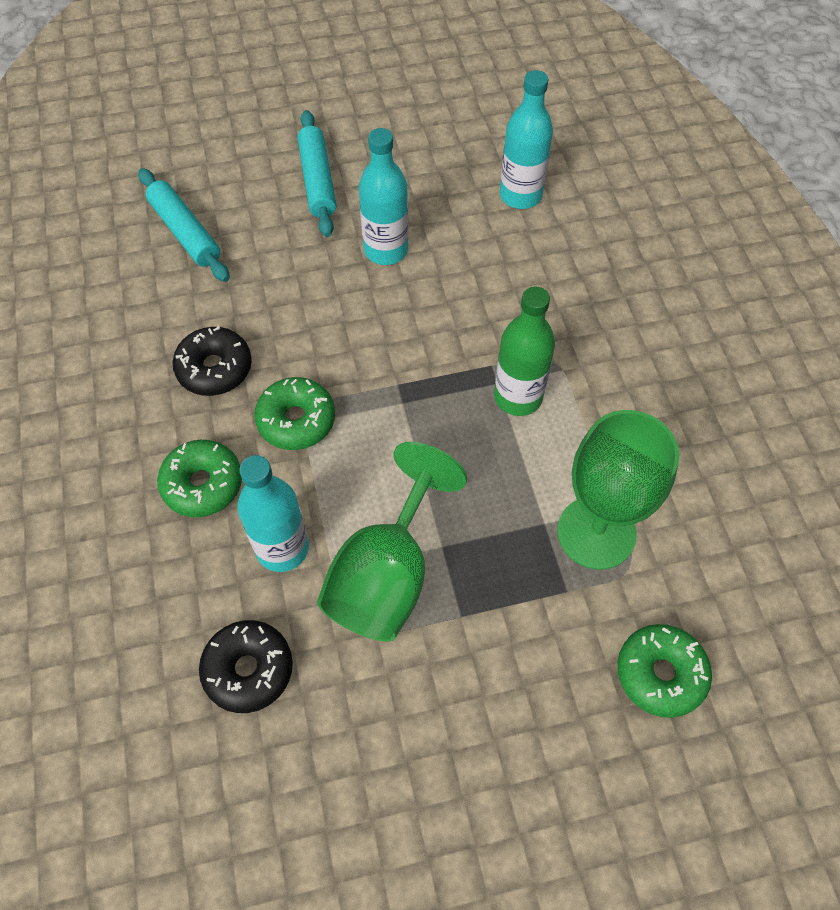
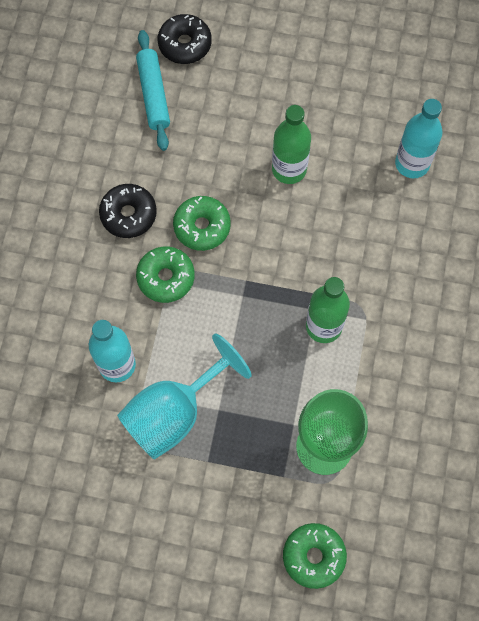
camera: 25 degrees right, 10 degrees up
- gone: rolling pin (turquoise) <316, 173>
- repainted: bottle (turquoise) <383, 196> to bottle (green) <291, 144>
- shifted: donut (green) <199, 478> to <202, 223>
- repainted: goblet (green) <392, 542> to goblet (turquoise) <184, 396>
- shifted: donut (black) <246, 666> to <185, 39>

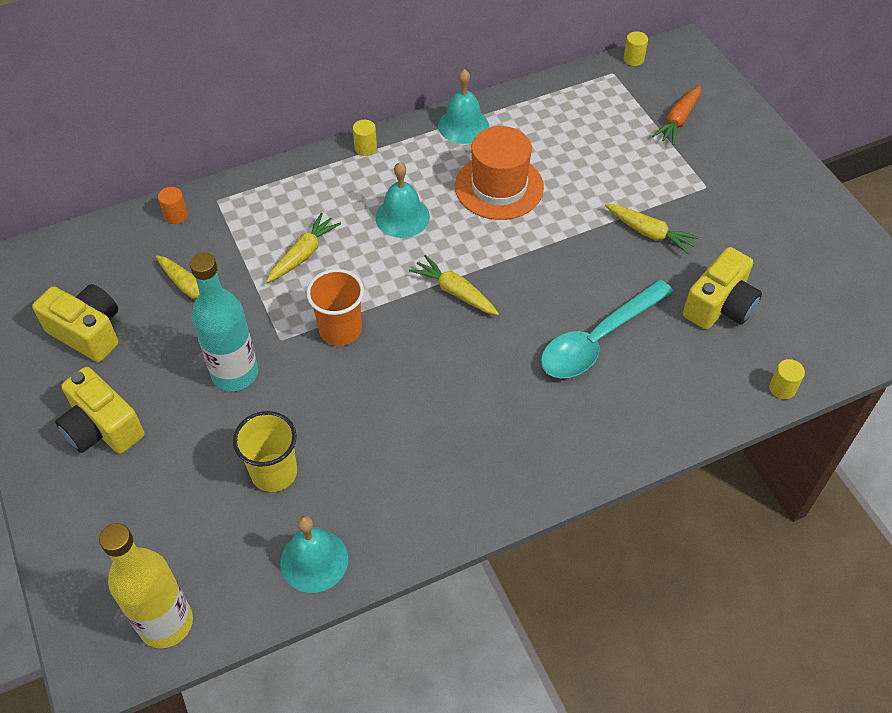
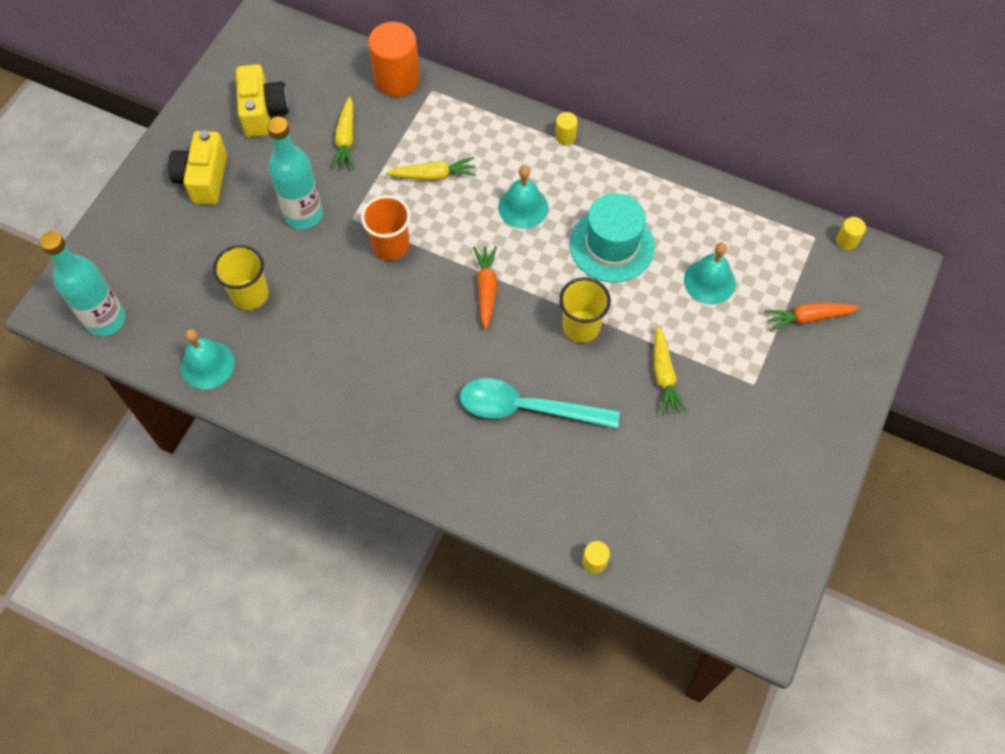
camera: 50 degrees right, 10 degrees up
- shifted: bell (turquoise) <463, 106> to <710, 273>
- repainted: hat (orange) <499, 173> to hat (turquoise) <612, 238>
- scaled: cylinder (orange) <173, 205> = <394, 59> x2.23
- gone: camera (yellow) <722, 288>
- repainted: carrot (yellow) <454, 285> to carrot (orange) <485, 287>
- repainted: bottle (yellow) <146, 585> to bottle (turquoise) <83, 284>
- new: cup (yellow) <585, 310>

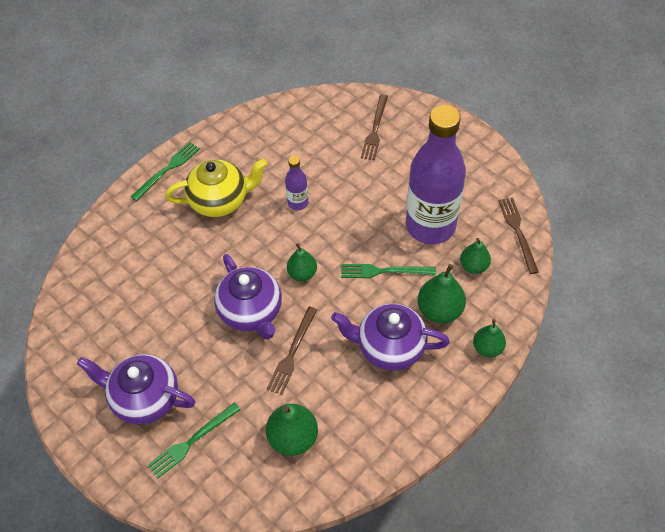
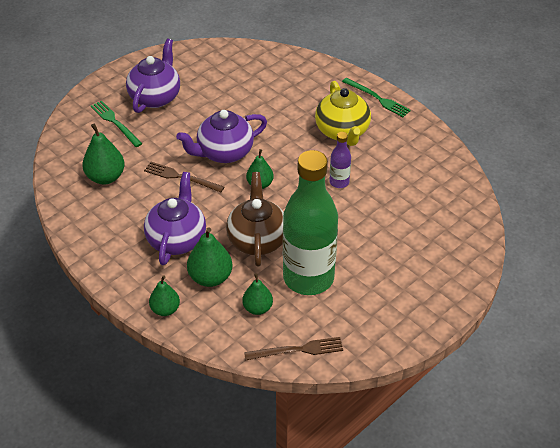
camera: 90 degrees right, 10 degrees down
- gone: fork (brown) <374, 127>
- repainted: bottle (purple) <436, 174> to bottle (green) <310, 222>
- swapped: fork (green) <388, 271> to teapot (brown) <255, 219>

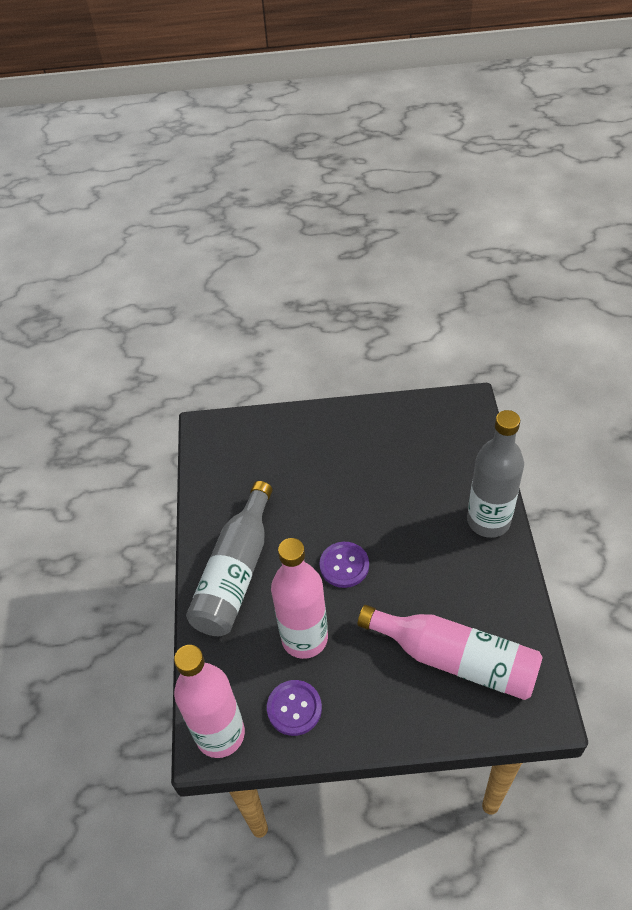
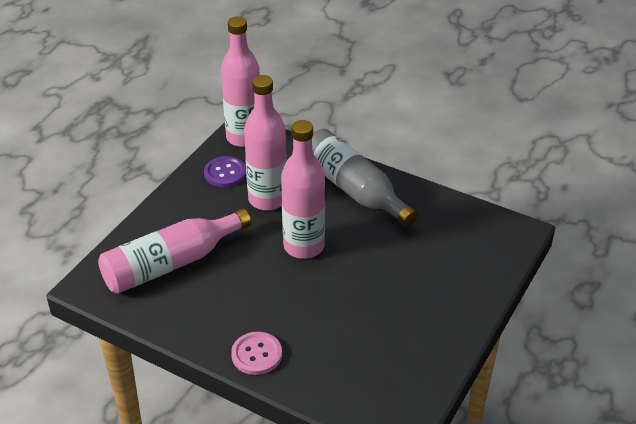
camera: 120 degrees right, 10 degrees down
- swapped: bottle (grey) <495, 474> to button (pink) <256, 353>
- swapped: button (purple) <344, 565> to bottle (pink) <303, 189>

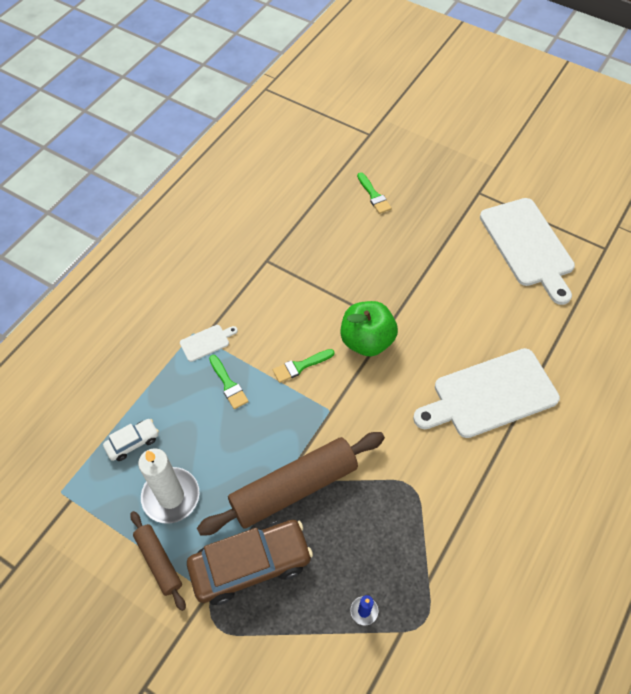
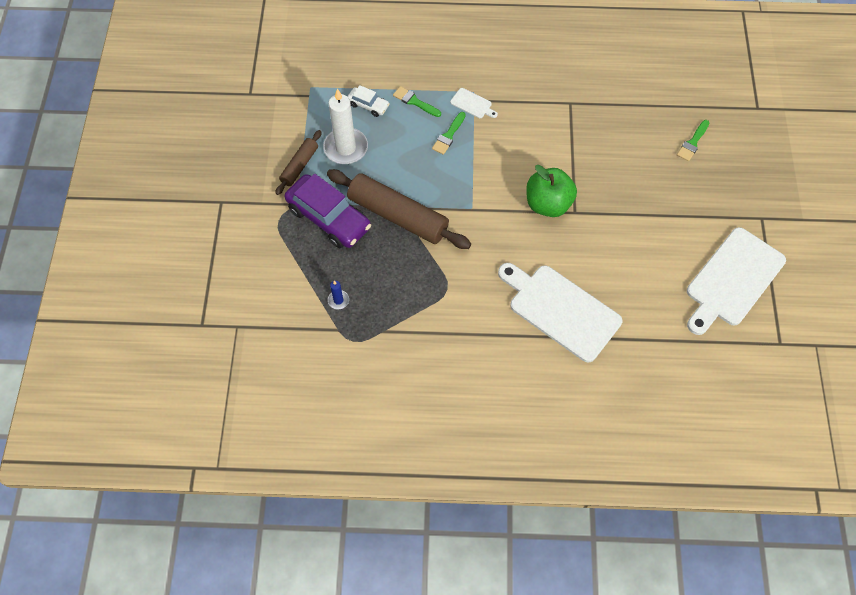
camera: 60 degrees right, 5 degrees up
- shifted: brush (green) <304, 366> to <417, 101>
- repainted: car (brown) <250, 562> to car (purple) <328, 211>

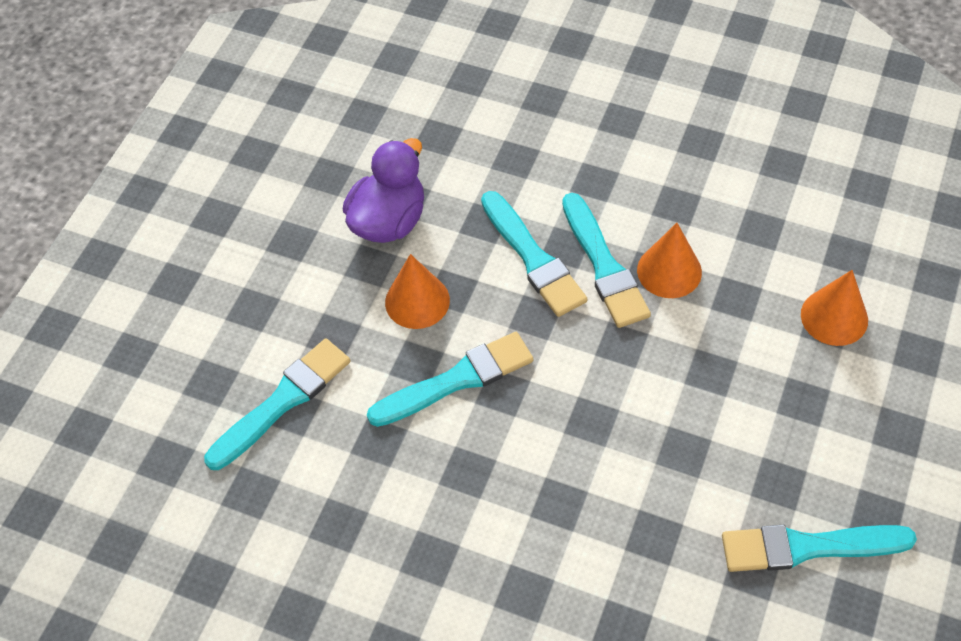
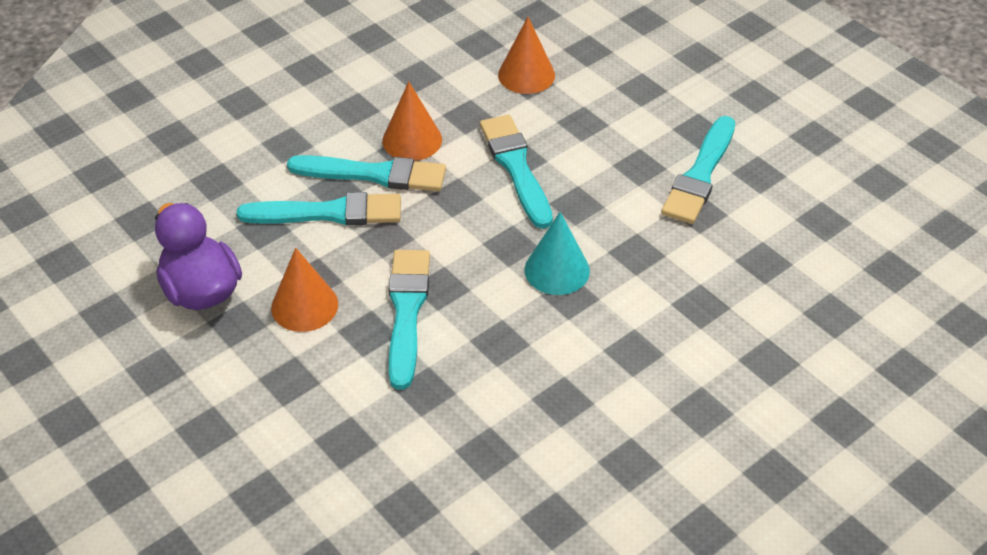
camera: 65 degrees left, 10 degrees down
- shifted: brush (turquoise) <277, 404> to <516, 172>
- new: cone (turquoise) <557, 253>

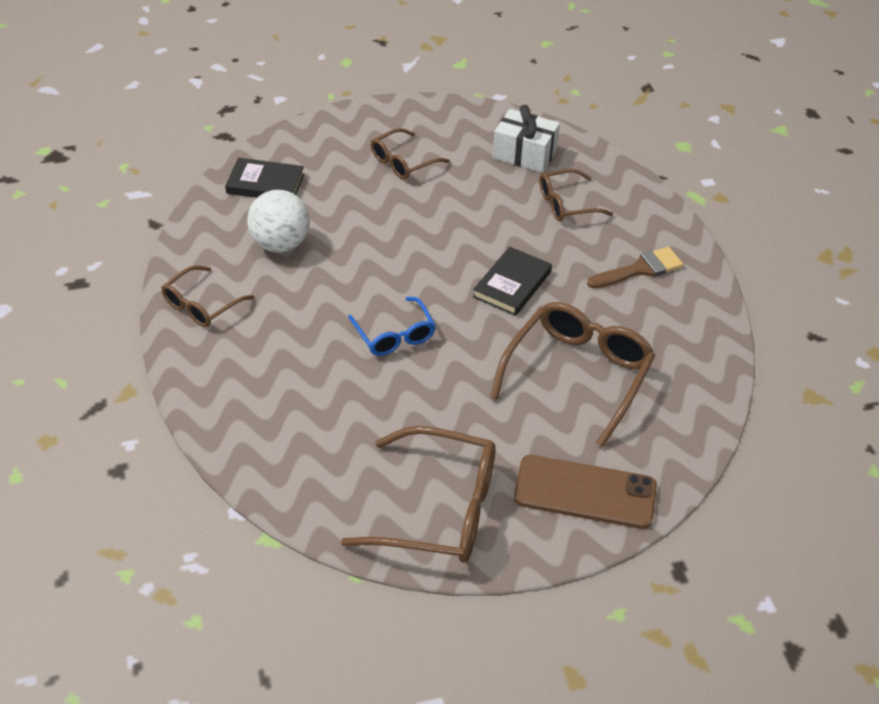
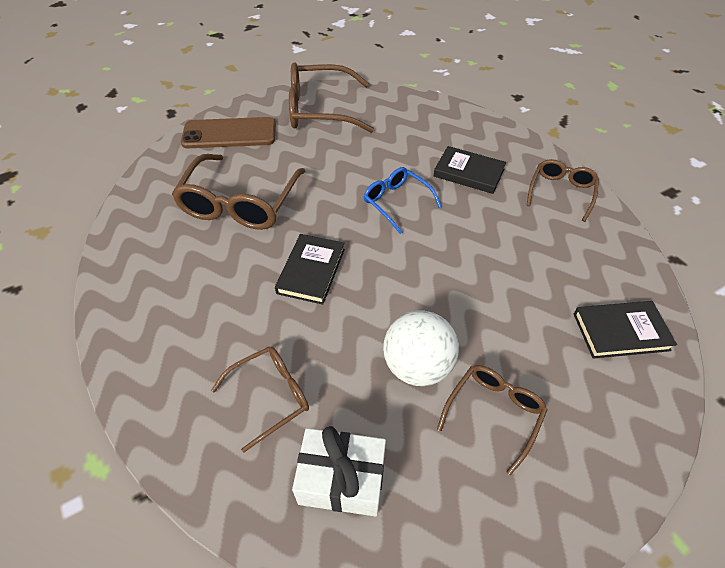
camera: 165 degrees right, 5 degrees up
- shifted: ball (white) <278, 221> to <421, 348>
- gone: brush (brown) <635, 267>
- new: book (black) <470, 170>

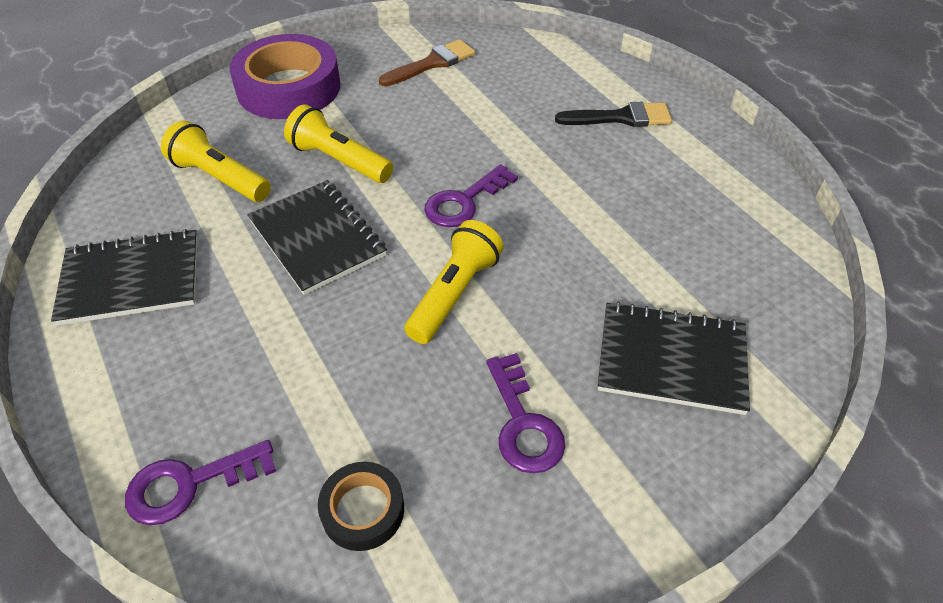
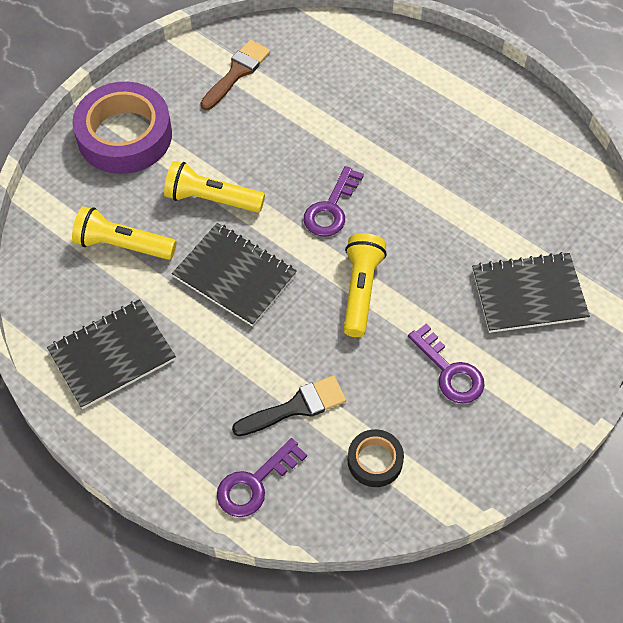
camera: 20 degrees left, 10 degrees up
- shifted: brush (black) <613, 114> to <289, 406>

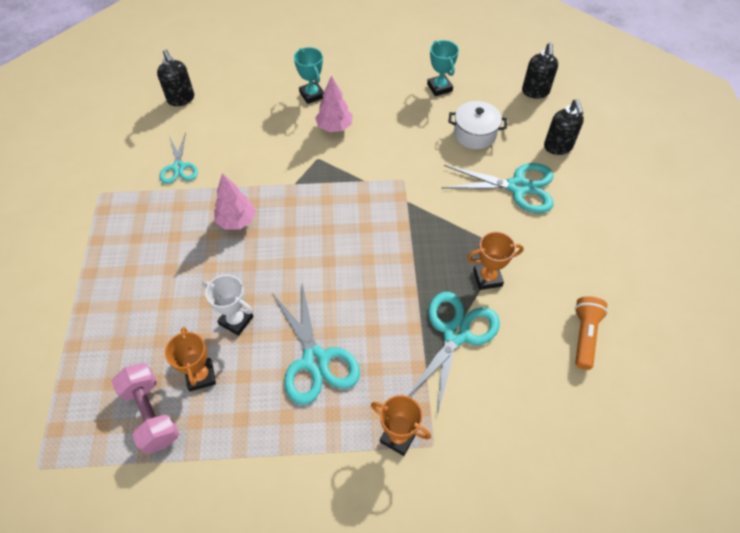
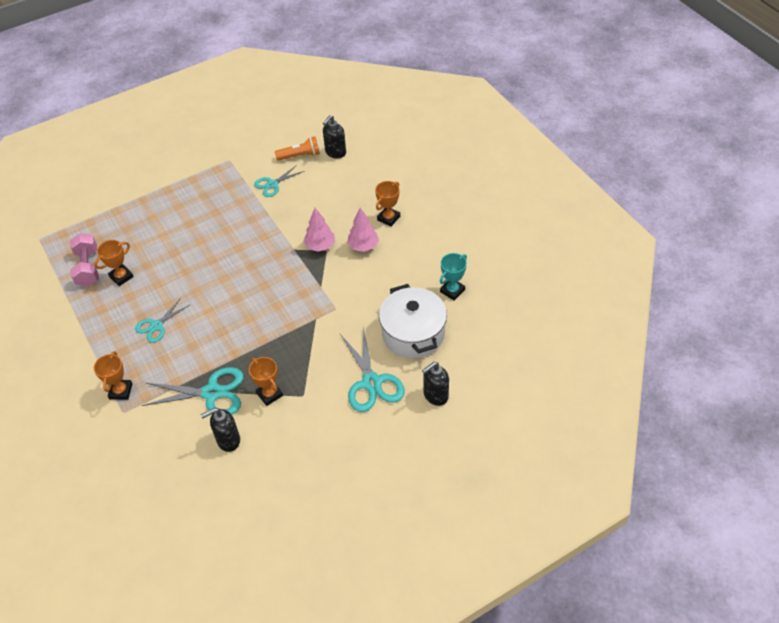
camera: 65 degrees right, 5 degrees down
- shifted: soap dispenser (black) <540, 70> to <220, 430>
- repainted: trophy (turquoise) <309, 75> to trophy (orange) <387, 204>
- scaled: pot (white) <477, 125> = <413, 321> x1.59
- shifted: tree (pink) <235, 201> to <319, 230>
- gone: trophy (white) <227, 305>
- scaled: scissors (turquoise) <316, 344> = <162, 320> x0.61
- shifted: flashlight (orange) <591, 333> to <297, 148>
- rotated: dumbbell (pink) <145, 408> = <84, 259> 45 degrees counterclockwise

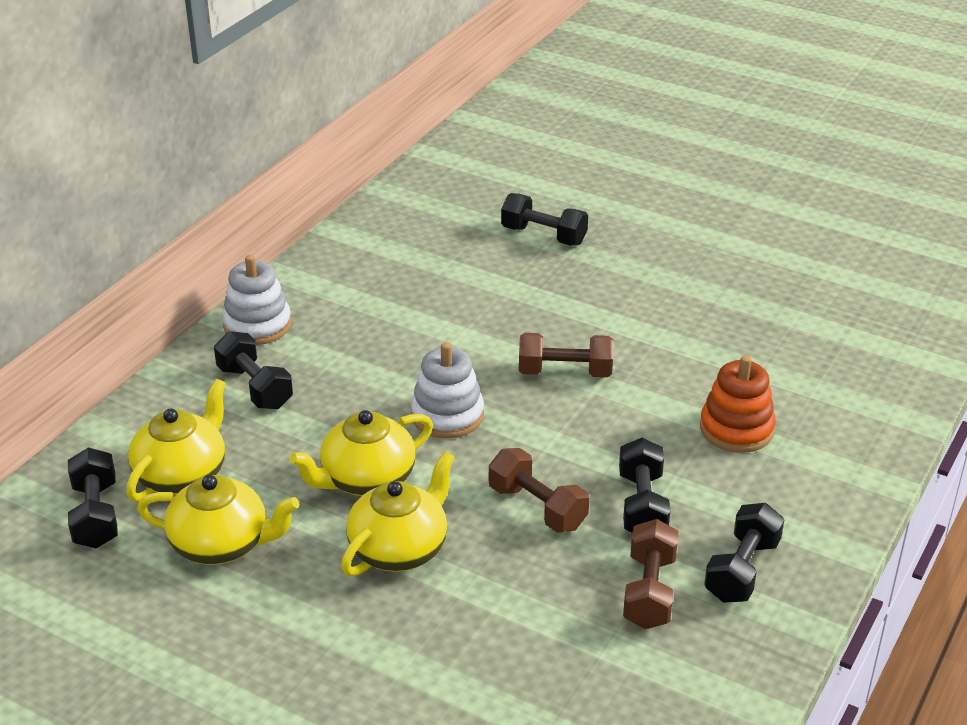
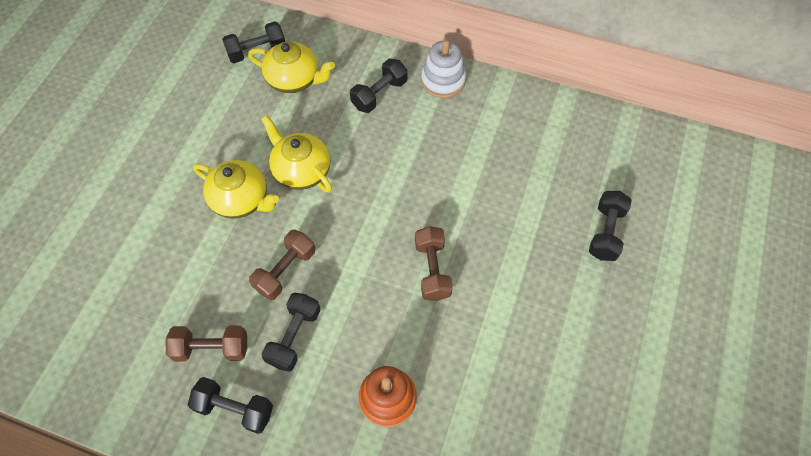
camera: 80 degrees right, 25 degrees up
- gone: stacking toy (white) <447, 390>
- rotated: dumbbell (black) <644, 485> = <291, 332> 60 degrees counterclockwise
- gone: teapot (yellow) <218, 520>

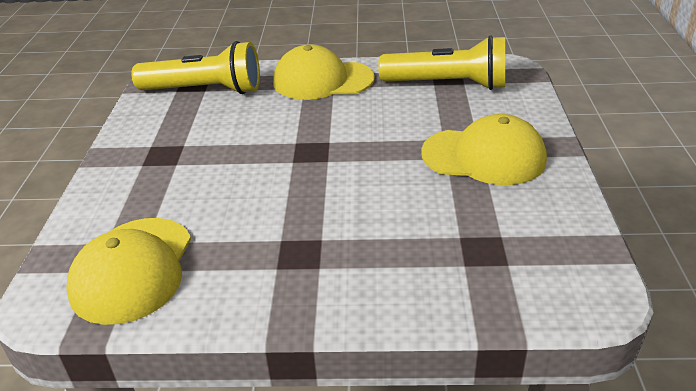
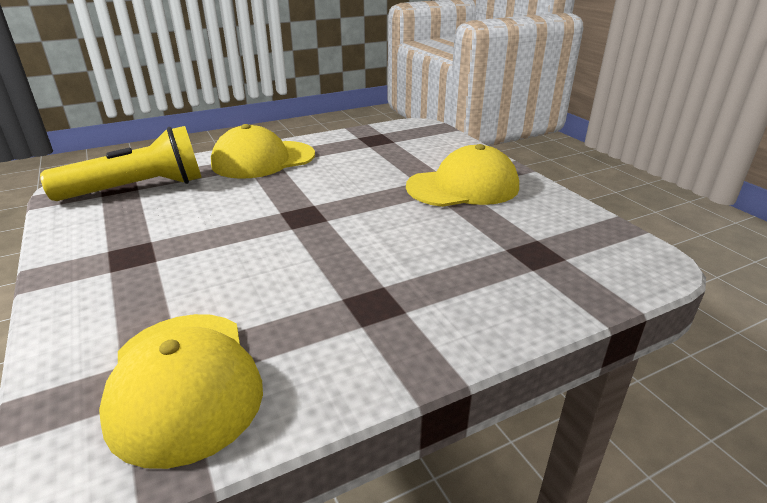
camera: 30 degrees left, 5 degrees down
- gone: flashlight (yellow) <441, 62>

